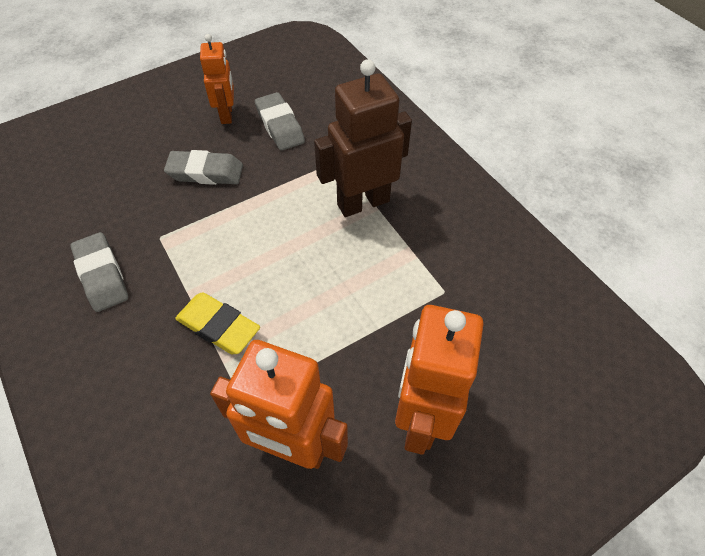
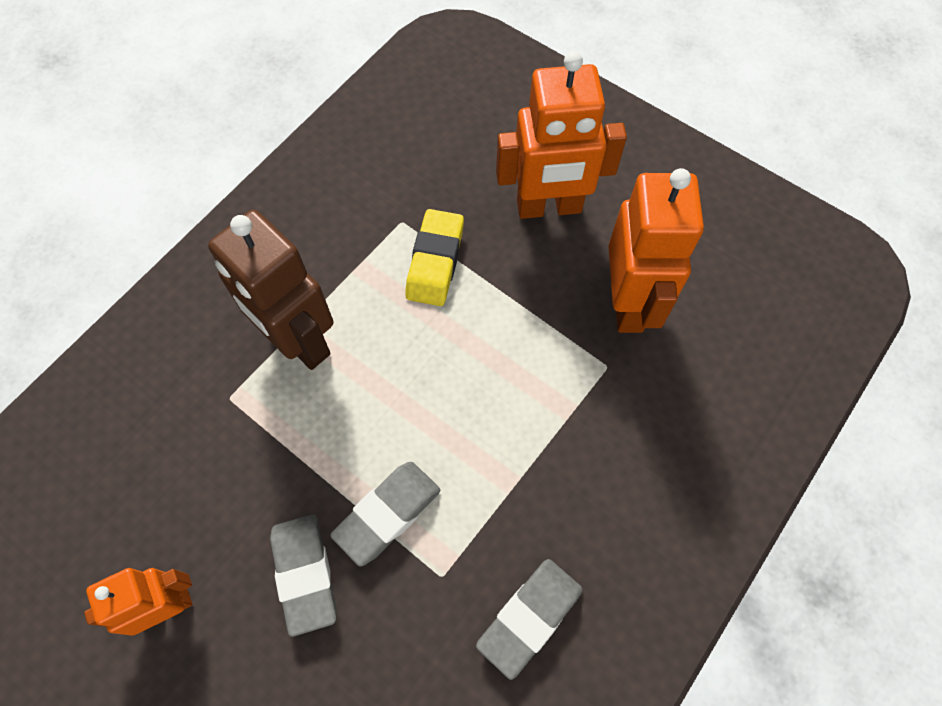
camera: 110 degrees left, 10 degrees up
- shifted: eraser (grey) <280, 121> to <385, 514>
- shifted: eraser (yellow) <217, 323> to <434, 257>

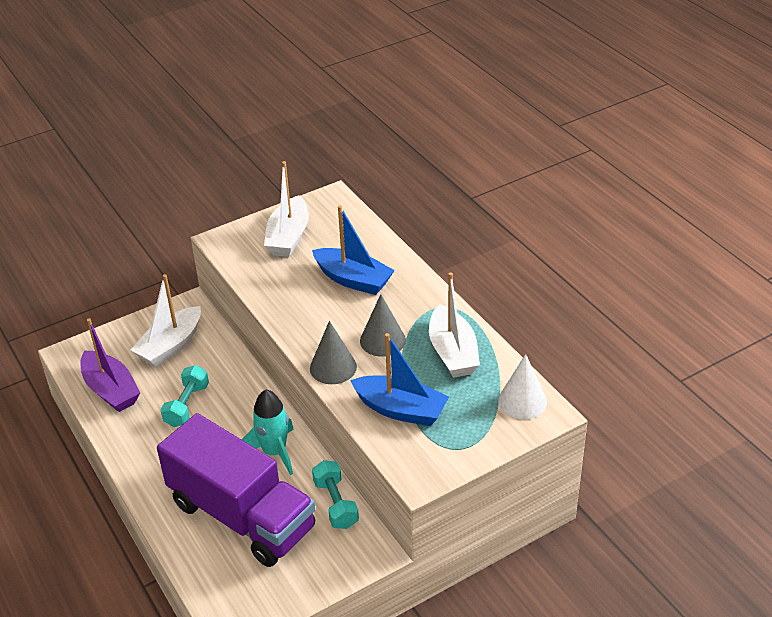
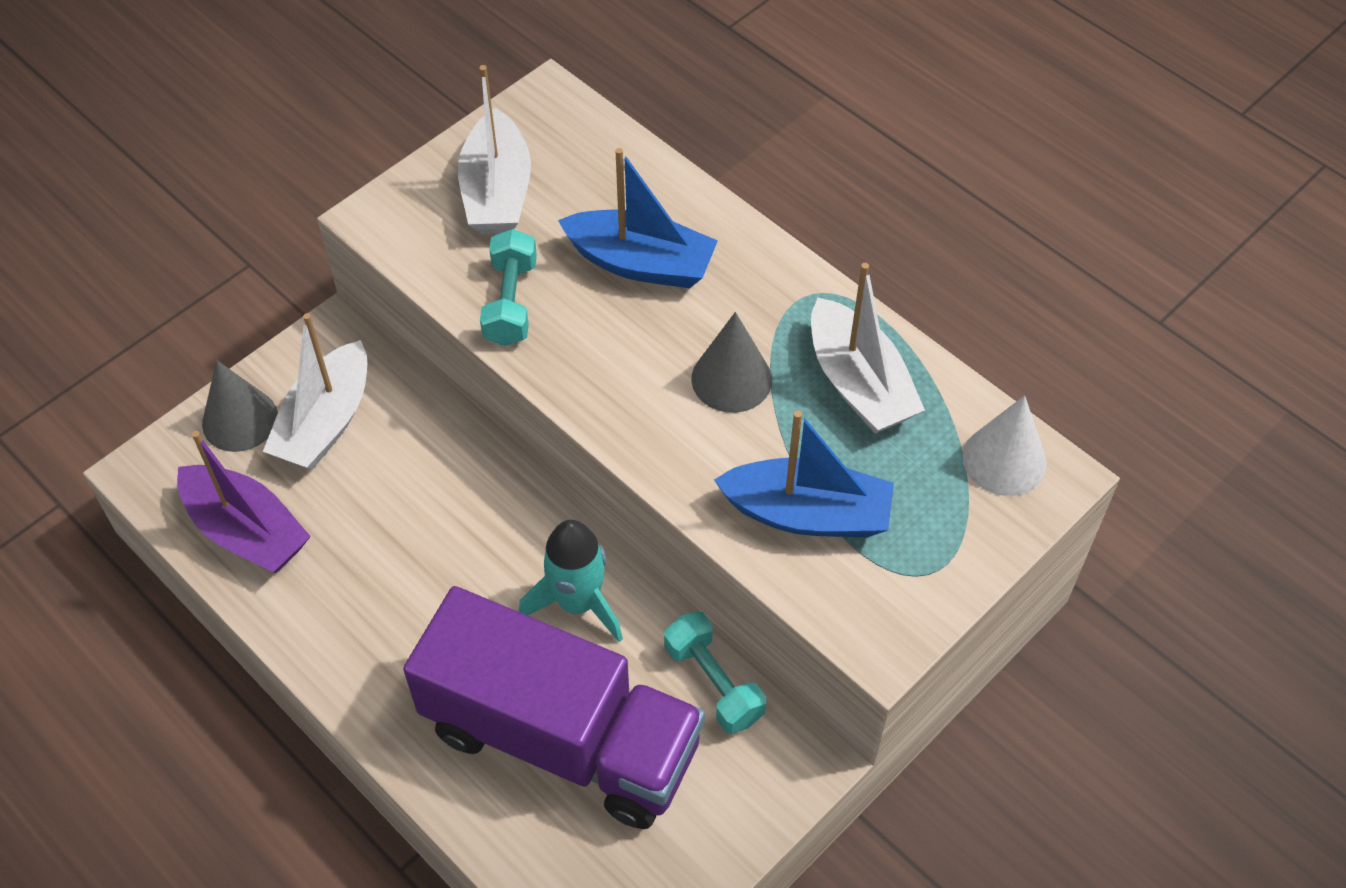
camera: 15 degrees left, 15 degrees up
- shifted: cone (grey) <333, 352> to <240, 406>
- shifted: dumbbell (turquoise) <184, 396> to <508, 287>

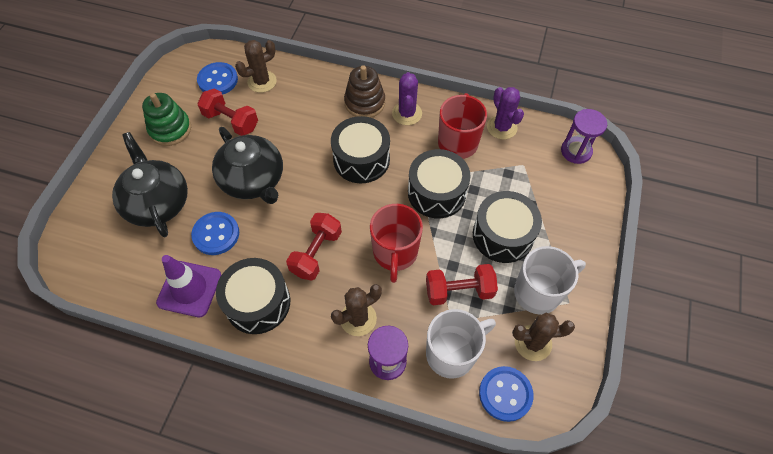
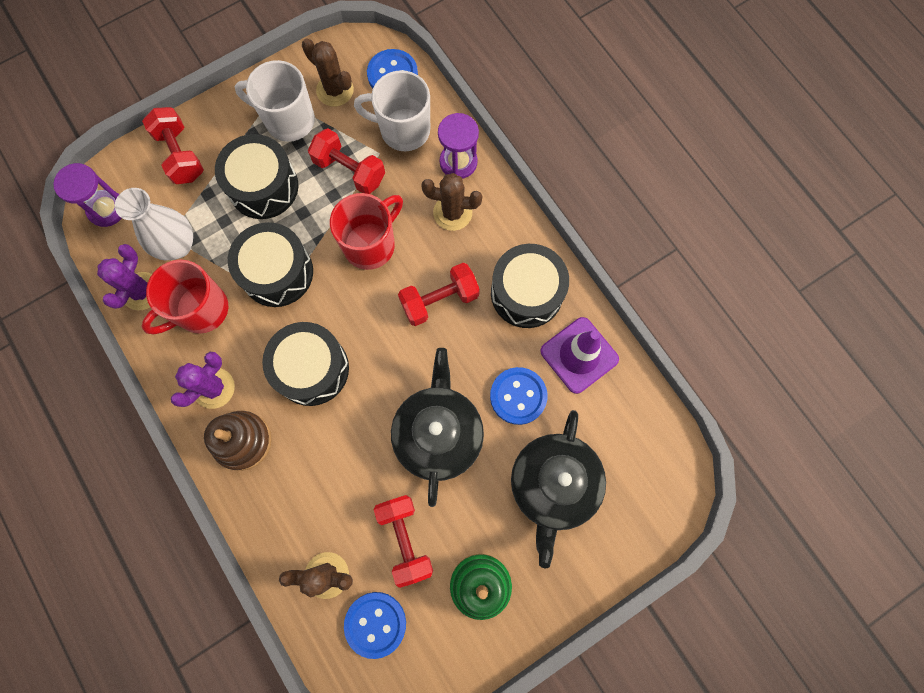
camera: 140 degrees left, 15 degrees up
- new: dumbbell (red) <173, 145>
- new: vase (white) <154, 224>

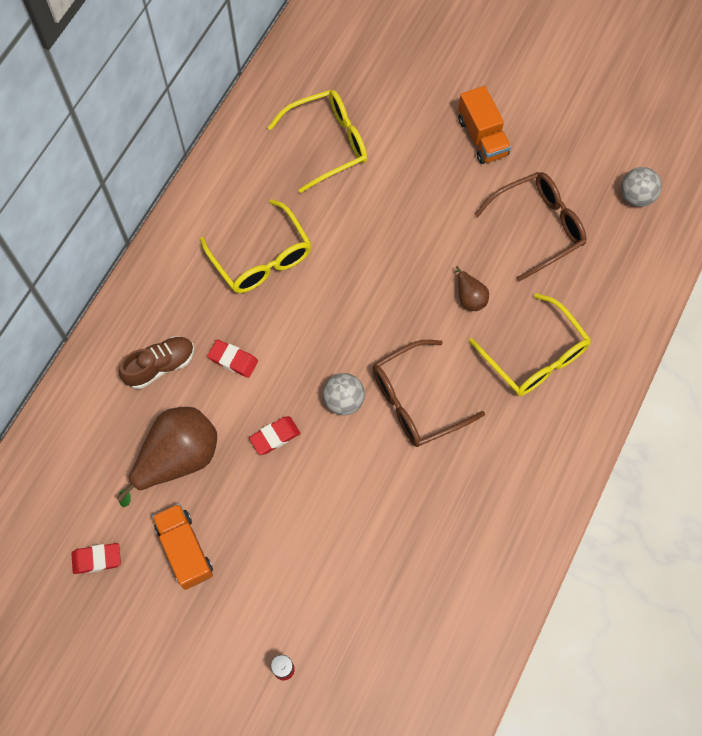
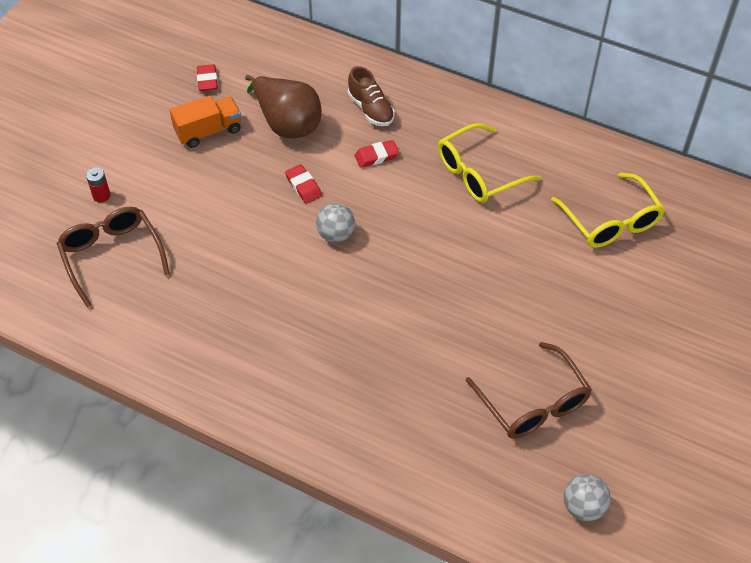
camera: 90 degrees right, 15 degrees down
- gone: truck (orange) <484, 125>
- gone: pear (brown) <472, 288>
- gone: glasses (yellow) <530, 344>
- rotated: eraser (red) <232, 358> = <377, 154> 45 degrees clockwise
- shifted: glasses (brown) <428, 393> to <113, 257>

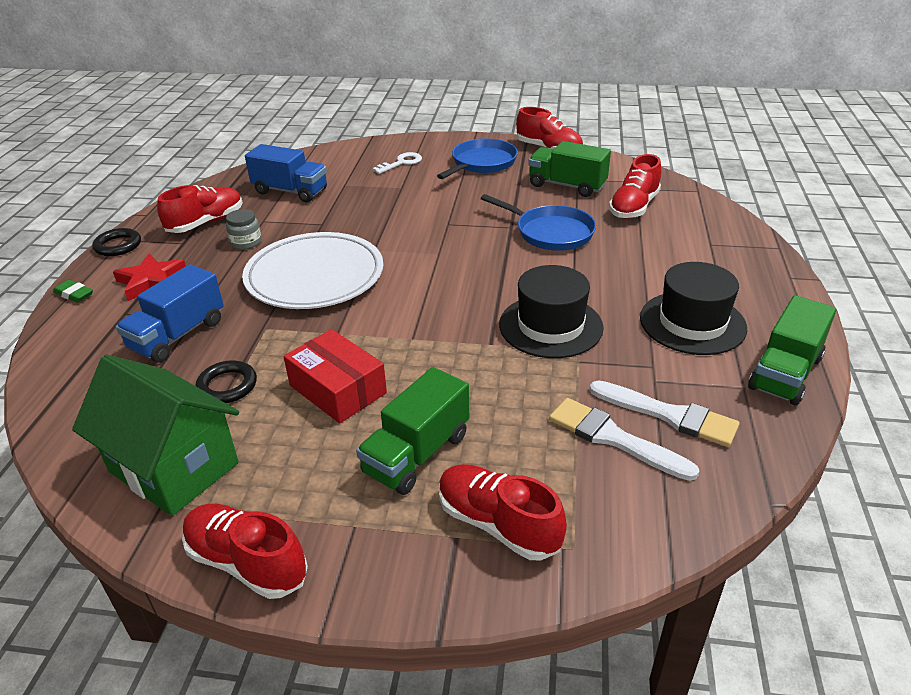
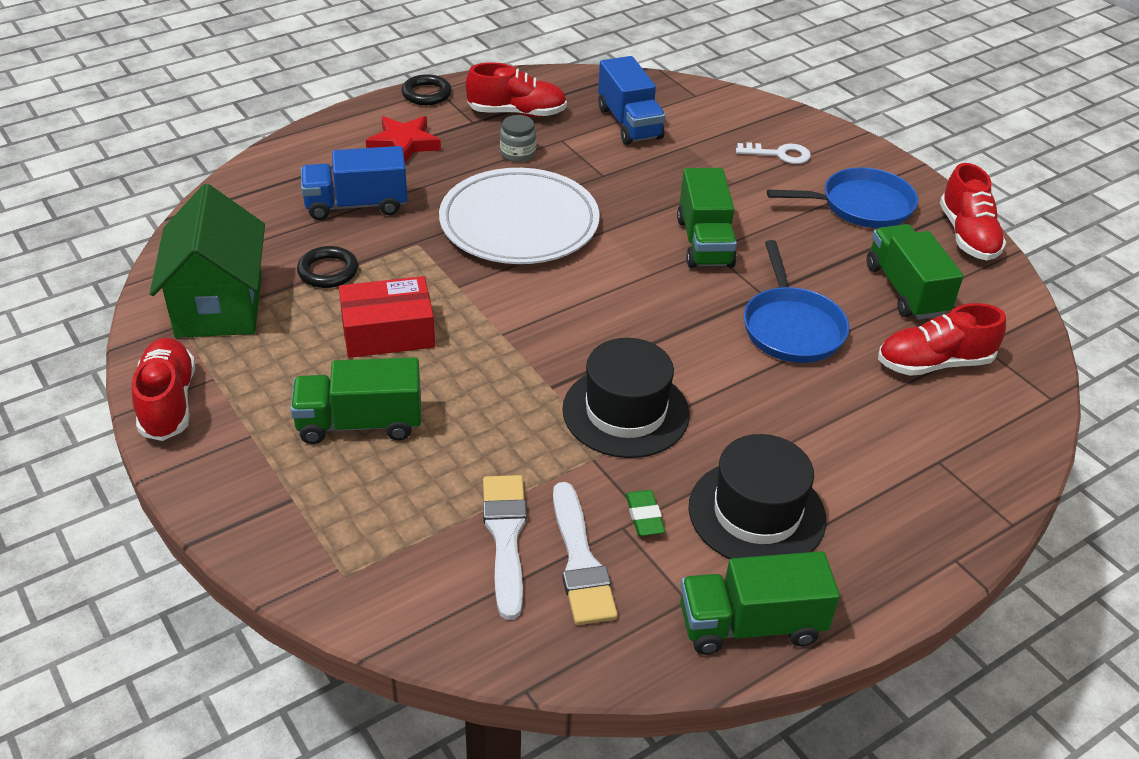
camera: 45 degrees right, 5 degrees up
- shifted: eraser (green) <73, 291> to <645, 513>
- rotated: box (red) <335, 376> = <387, 317> 75 degrees clockwise
- gone: shoe (red) <503, 512>
- new: truck (green) <707, 218>

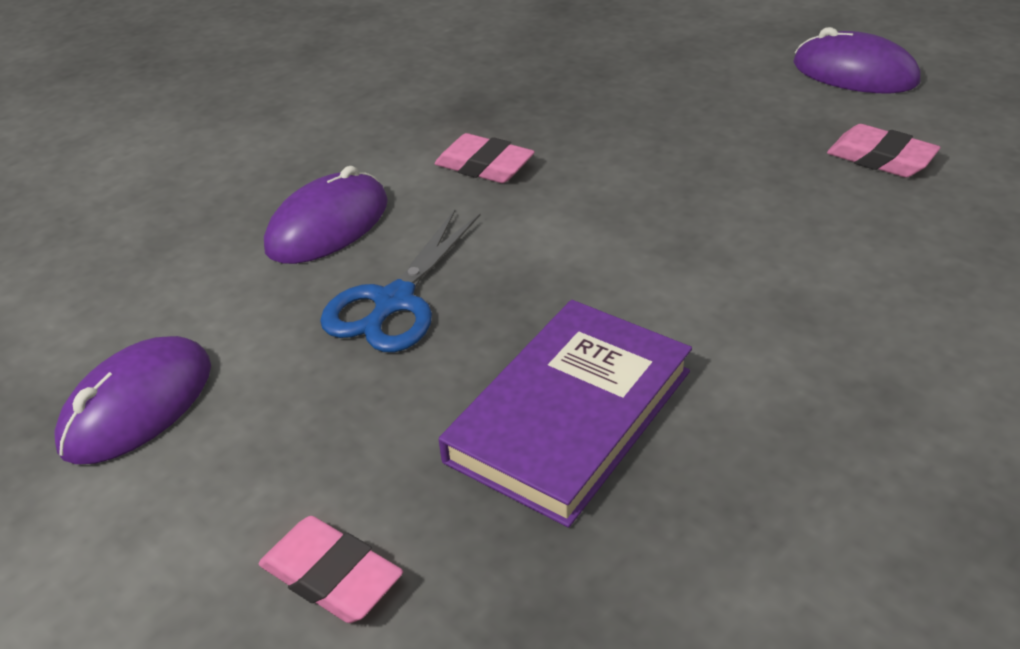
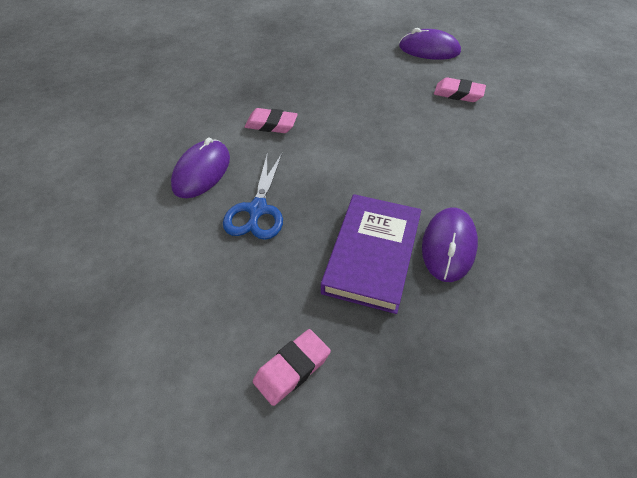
camera: 20 degrees left, 10 degrees up
- shifted: mouse (purple) <132, 400> to <450, 244>
- rotated: eraser (pink) <331, 569> = <292, 367> 60 degrees counterclockwise

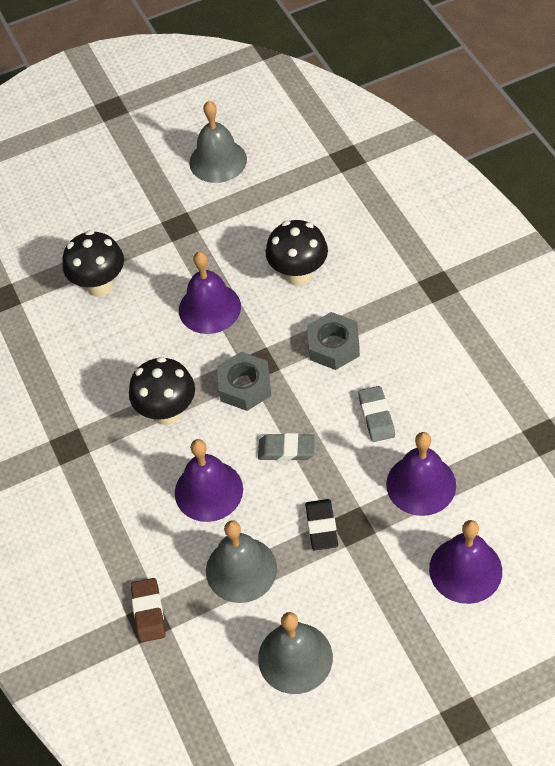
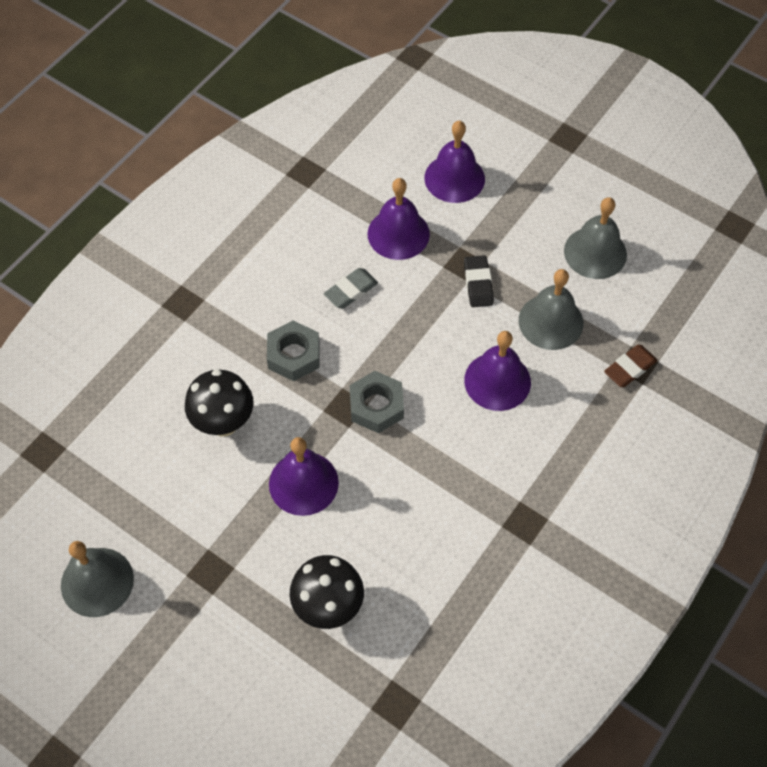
camera: 125 degrees left, 5 degrees up
- gone: mushroom (black) <162, 391>
- gone: eraser (grey) <286, 447>
- rotated: eraser (black) <321, 524> = <479, 281> 60 degrees counterclockwise

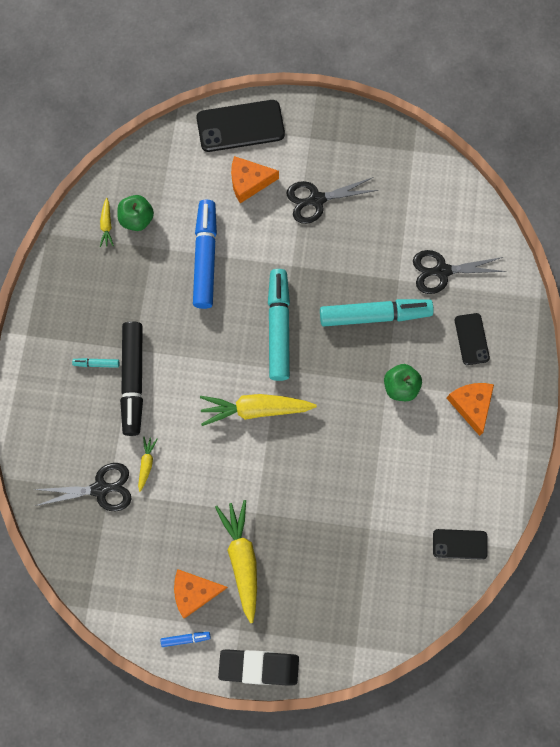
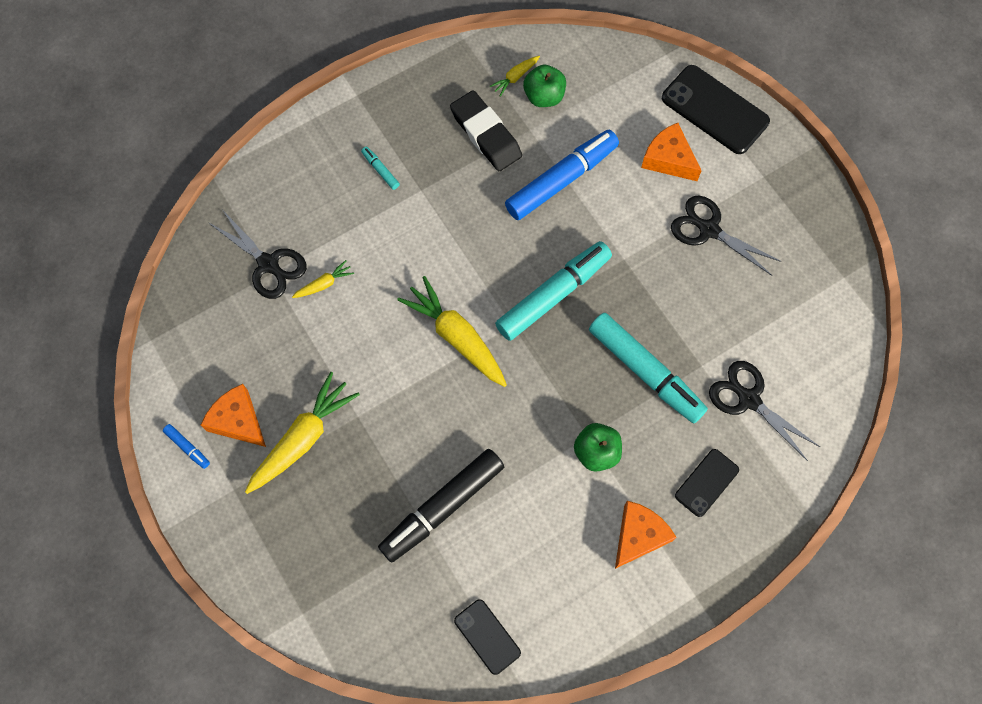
camera: 50 degrees right, 5 degrees down
- shifted: marker (black) <131, 378> to <441, 506>
- shifted: eraser (black) <258, 667> to <486, 130>

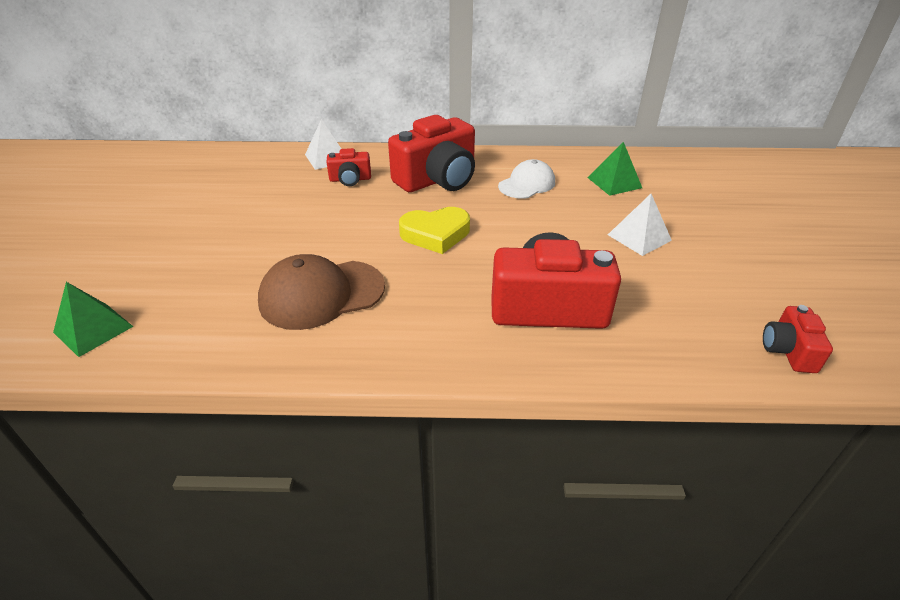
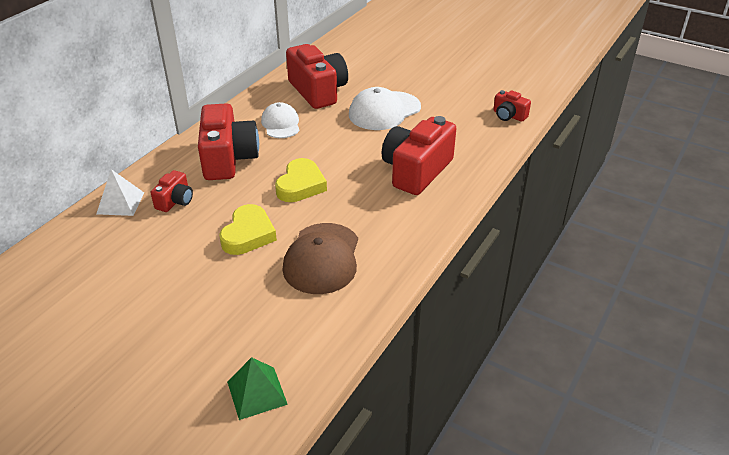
camera: 60 degrees left, 0 degrees up
- swapped: pyramid (green) <615, 169> to camera (red) <317, 76>
- swapped: pyramid (white) <640, 225> to cap (white) <385, 108>
- new: heart (yellow) <248, 229>

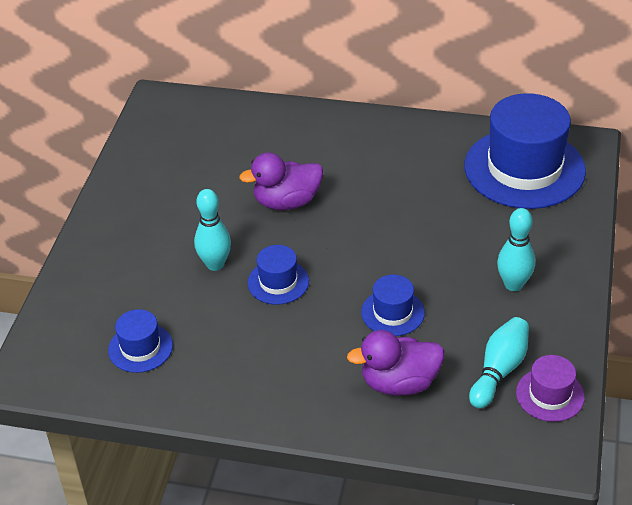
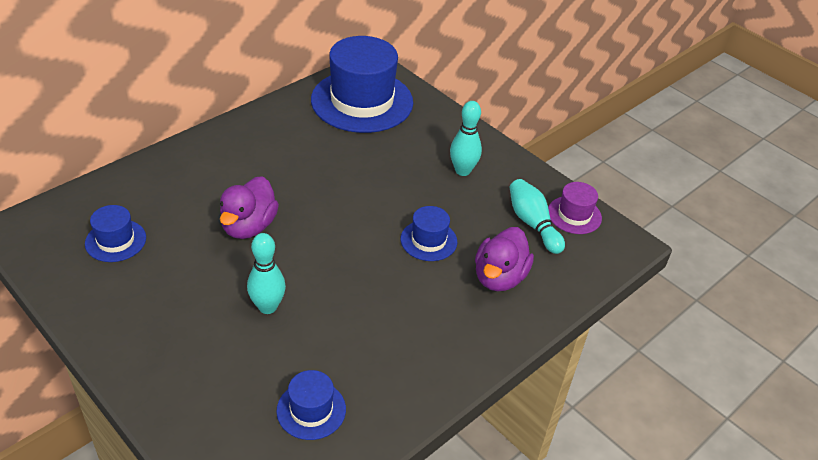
camera: 60 degrees left, 0 degrees up
- shifted: hat (blue) <278, 275> to <115, 233>

